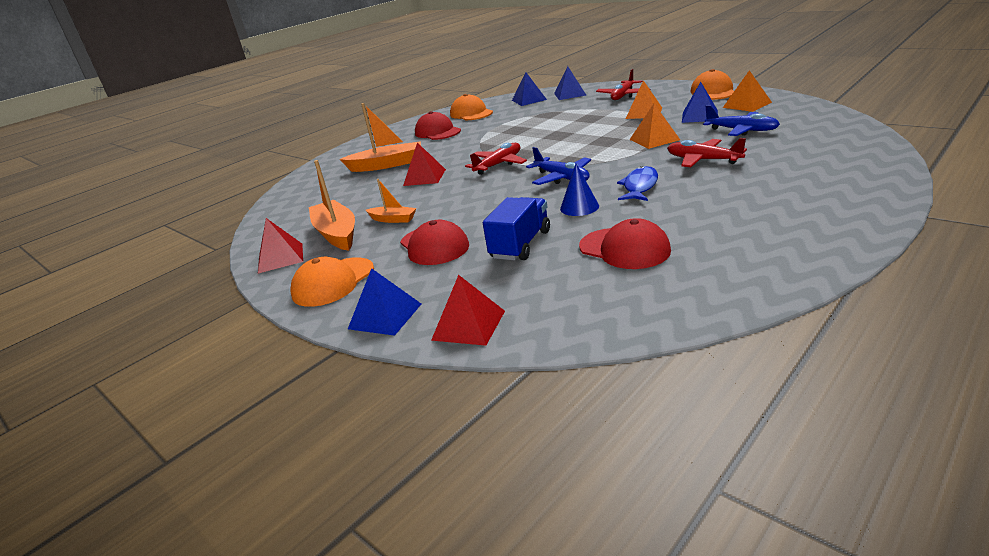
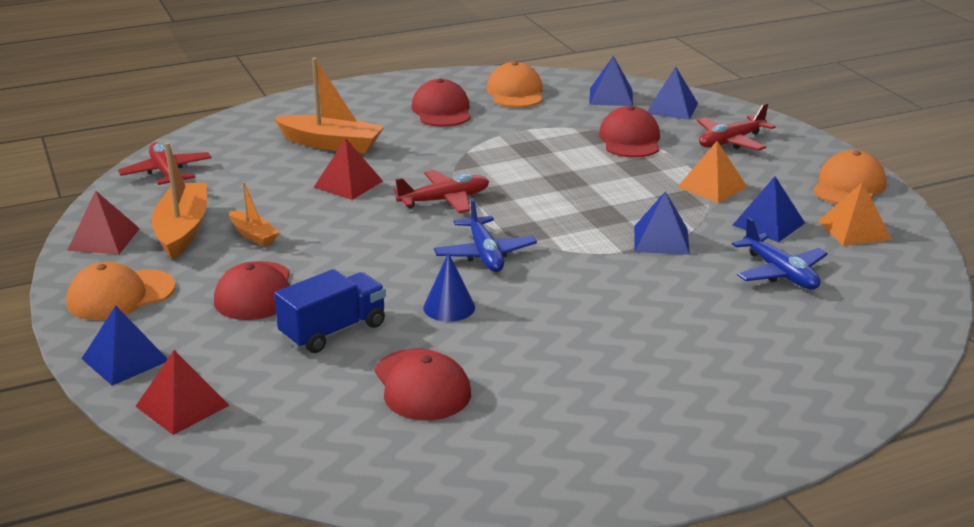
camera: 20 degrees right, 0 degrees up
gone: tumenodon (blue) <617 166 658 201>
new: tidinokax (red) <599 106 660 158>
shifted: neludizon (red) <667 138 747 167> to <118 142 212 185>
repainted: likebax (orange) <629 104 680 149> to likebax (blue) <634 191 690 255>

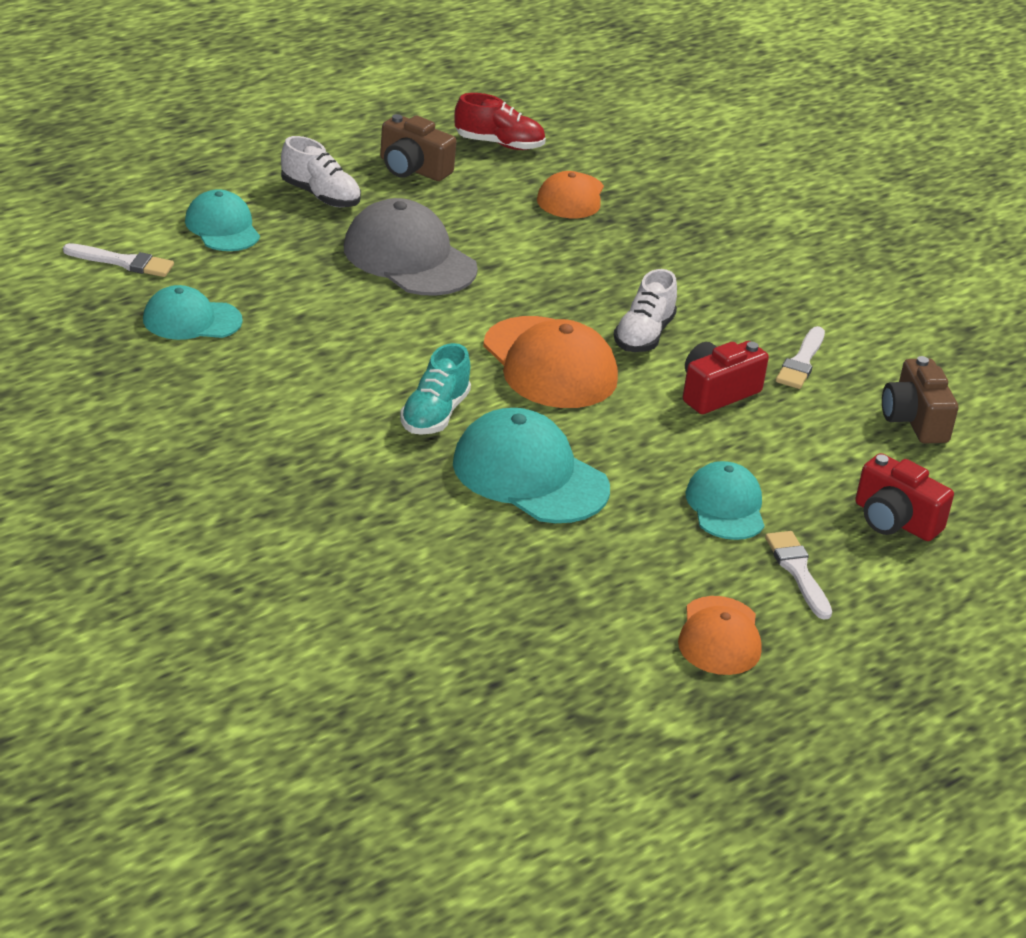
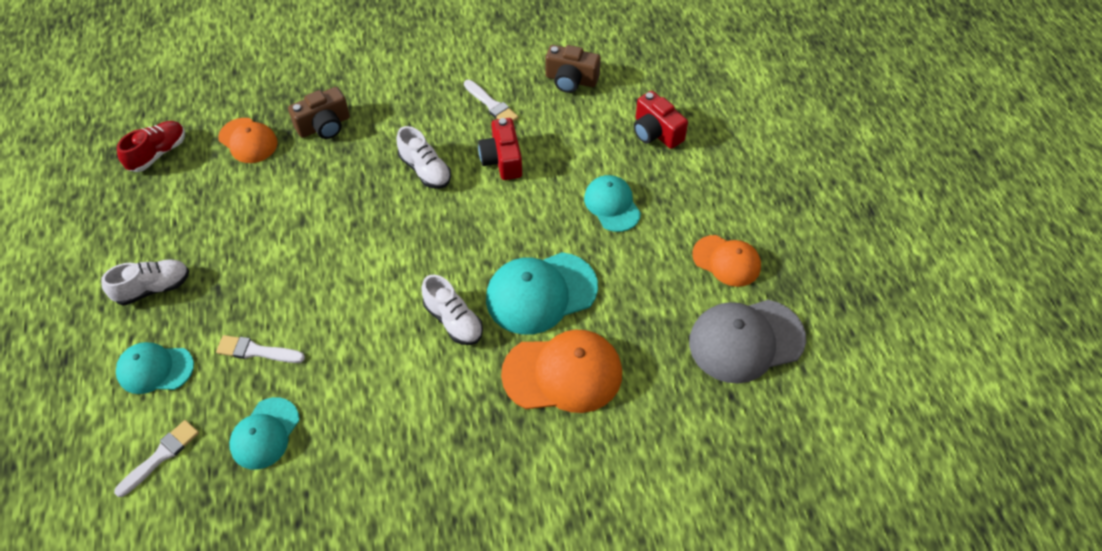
camera: 60 degrees left, 20 degrees up
shifted: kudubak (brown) <380 114 456 181> to <288 87 350 139>; tidinokax (grey) <344 198 478 296> to <689 300 806 383>; tidinokax (orange) <483 316 618 408> to <501 330 622 413>; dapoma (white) <765 531 832 620> to <216 335 305 363>
repainted: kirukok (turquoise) <400 343 471 435> to kirukok (white) <421 275 483 345>
rotated: kudubak (red) <855 453 954 541> = <634 91 688 149> 75 degrees clockwise; tidinokax (turquoise) <686 461 765 540> = <584 175 641 232> 45 degrees clockwise

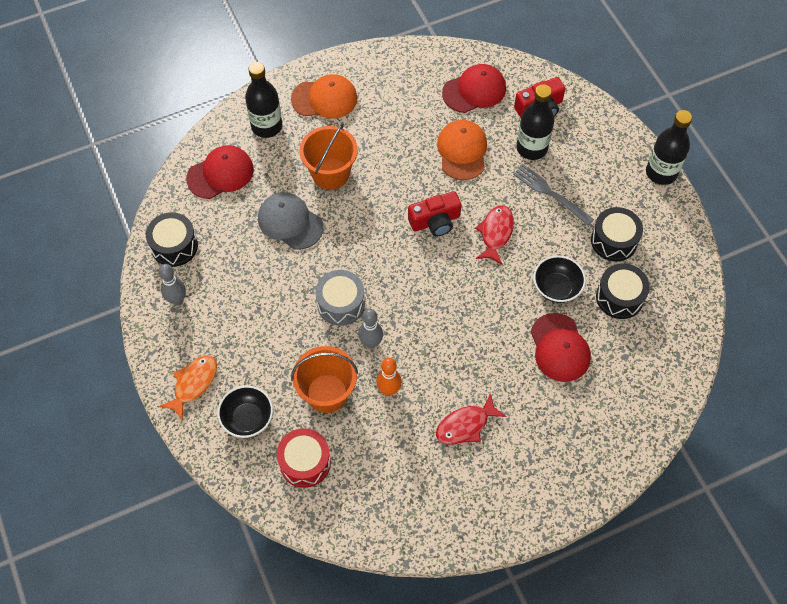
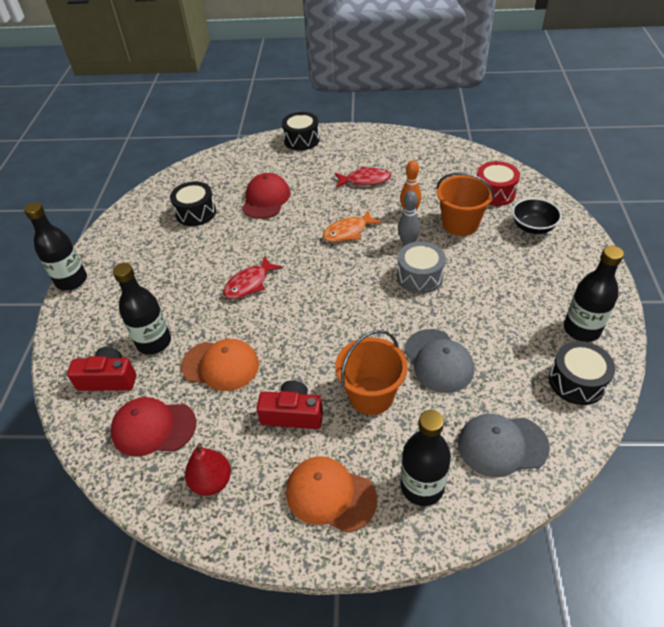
camera: 150 degrees left, 15 degrees down
gone: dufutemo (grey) <513 164 594 225>; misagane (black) <533 256 586 303>
new: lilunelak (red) <185 443 231 496>
shifted: kudubak (red) <408 191 461 236> to <256 381 323 429>; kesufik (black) <591 207 643 261> to <282 112 320 150>; tumenodon (orange) <159 355 217 421> to <322 210 382 242>
swapped: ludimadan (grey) <158 264 186 305> to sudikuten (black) <564 246 624 342>
repainted: tidinokax (red) <186 145 254 199> to tidinokax (grey) <458 414 550 477>
rotated: tidinokax (orange) <437 120 487 180> = <181 339 259 391> 105 degrees counterclockwise

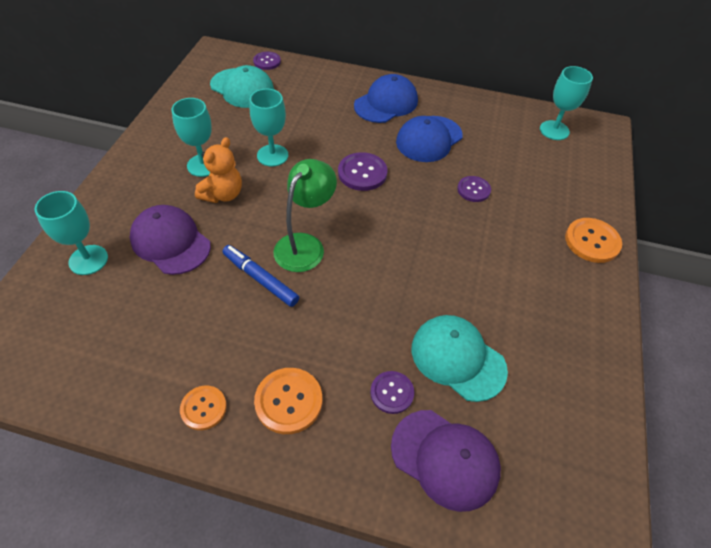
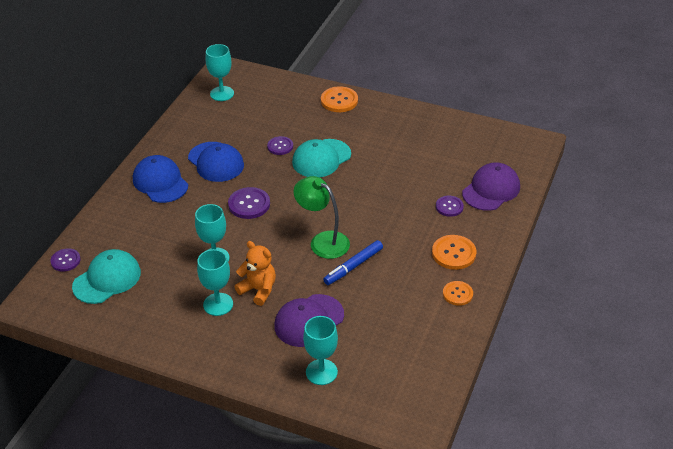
camera: 80 degrees left, 10 degrees down
shifted: tidinokax (turquoise) <412 315 508 402> to <292 139 351 178>

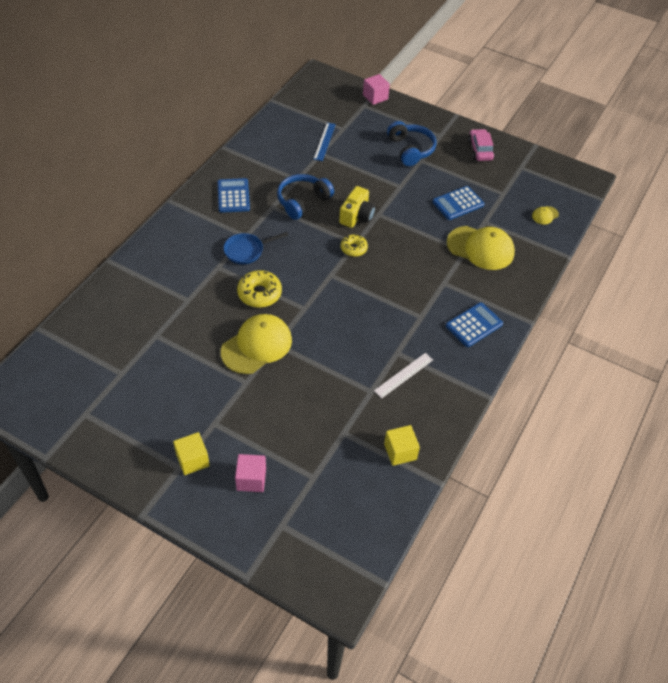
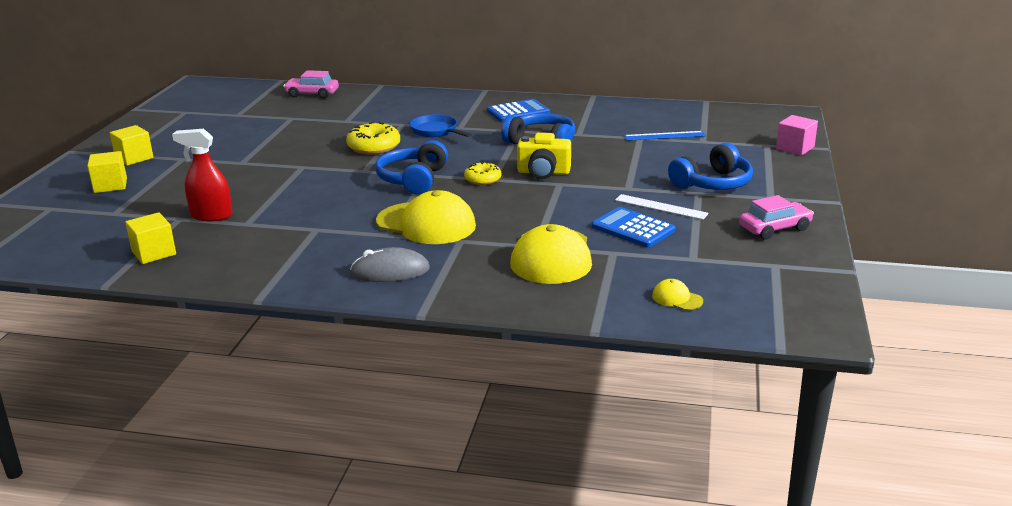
camera: 75 degrees right, 25 degrees down
new: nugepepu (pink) <284 70 339 99>; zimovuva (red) <172 129 232 221>; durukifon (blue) <375 140 448 194>
shifted: tidinokax (yellow) <221 314 292 374> to <376 190 476 244>; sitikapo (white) <374 353 433 398> to <615 194 709 220>
swapped: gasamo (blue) <446 302 503 347> to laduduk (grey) <350 247 430 282>
repainted: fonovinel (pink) <235 454 266 492> to fonovinel (yellow) <87 151 127 193>

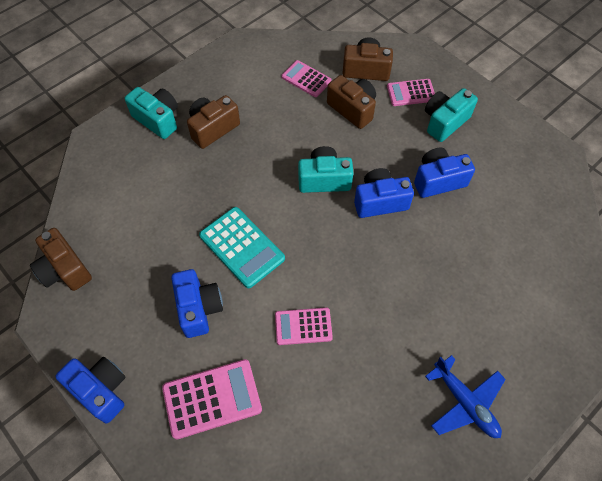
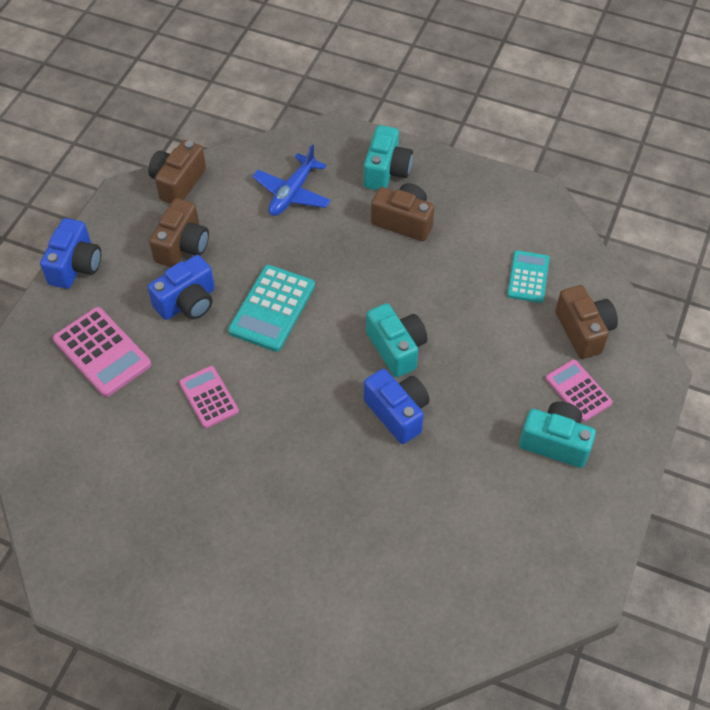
camera: 65 degrees right, 5 degrees down
gone: kudubak (blue) <414 148 475 198>
shifted: kudubak (brown) <327 75 376 129> to <149 198 209 267>; neludizon (blue) <425 355 506 438> to <252 144 331 216>
repainted: gasamo (pink) <281 60 331 97> to gasamo (turquoise) <507 250 550 303>

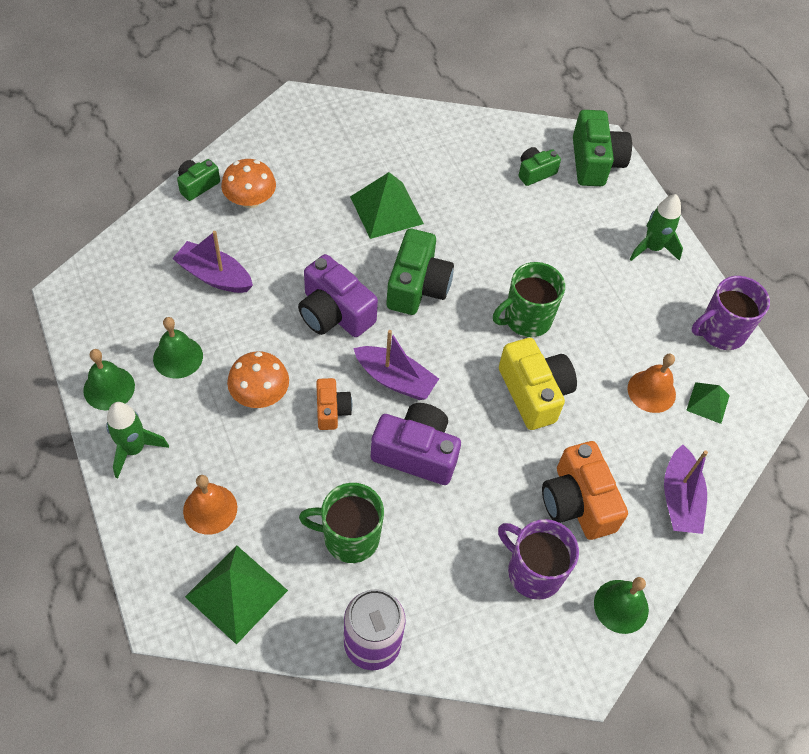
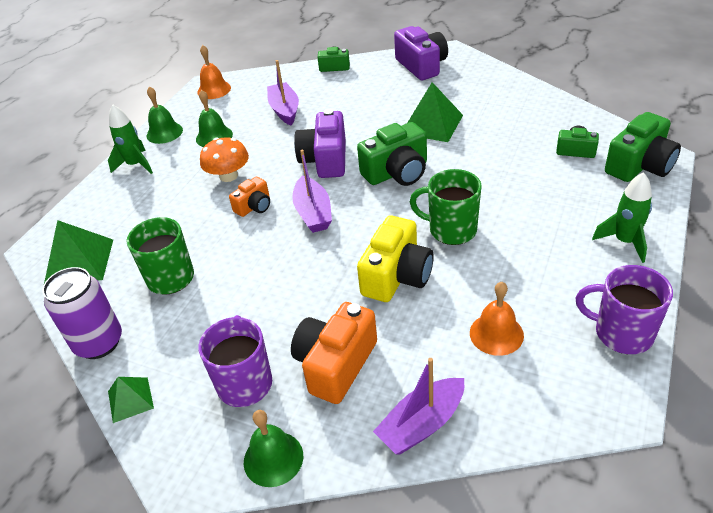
camera: 55 degrees right, 15 degrees down
gone: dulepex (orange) <221 159 276 208>
shifted: likebax (green) <686 382 730 424> to <108 377 154 423>; kudubak (purple) <371 403 461 485> to <394 26 448 80>; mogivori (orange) <183 475 237 534> to <197 45 231 99>

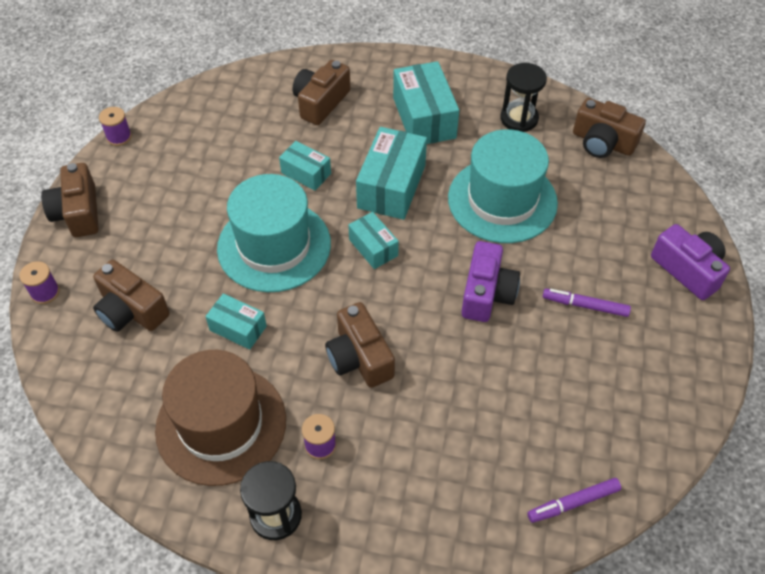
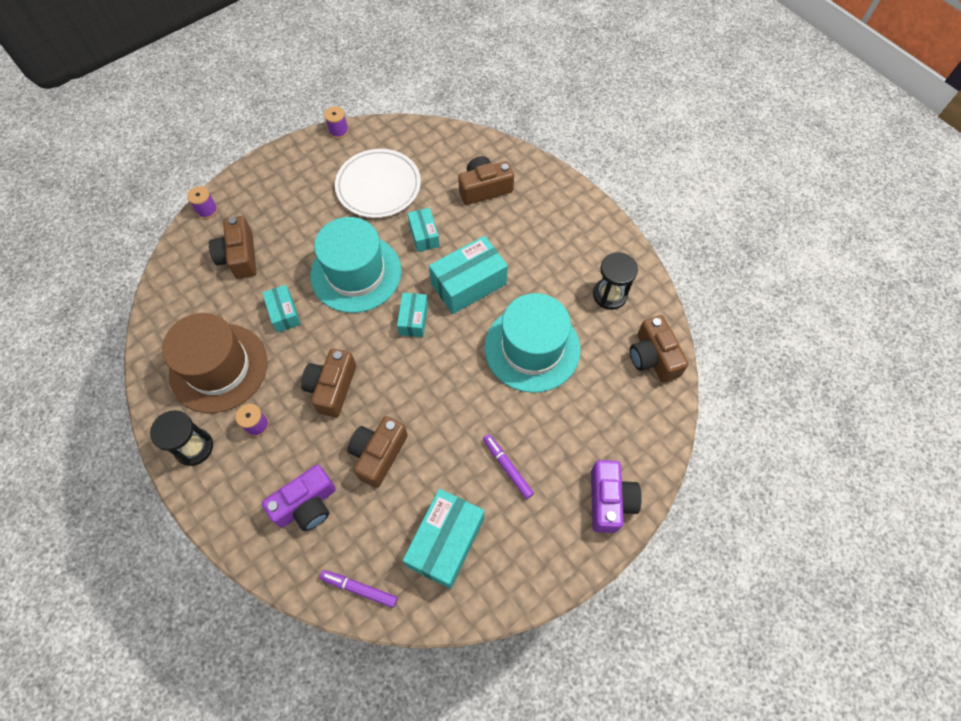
camera: 40 degrees right, 10 degrees up
new: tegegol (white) <335 149 421 218>
shifted: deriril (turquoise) <393 61 459 144> to <402 489 484 589>; kudubak (brown) <41 163 99 237> to <347 416 408 488>; kudubak (purple) <461 241 520 322> to <262 465 336 531>

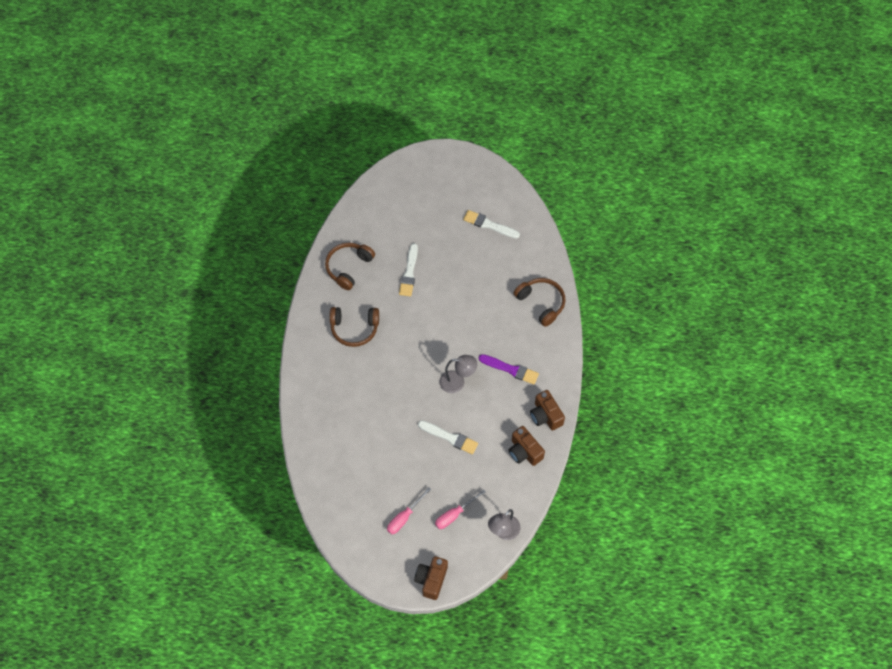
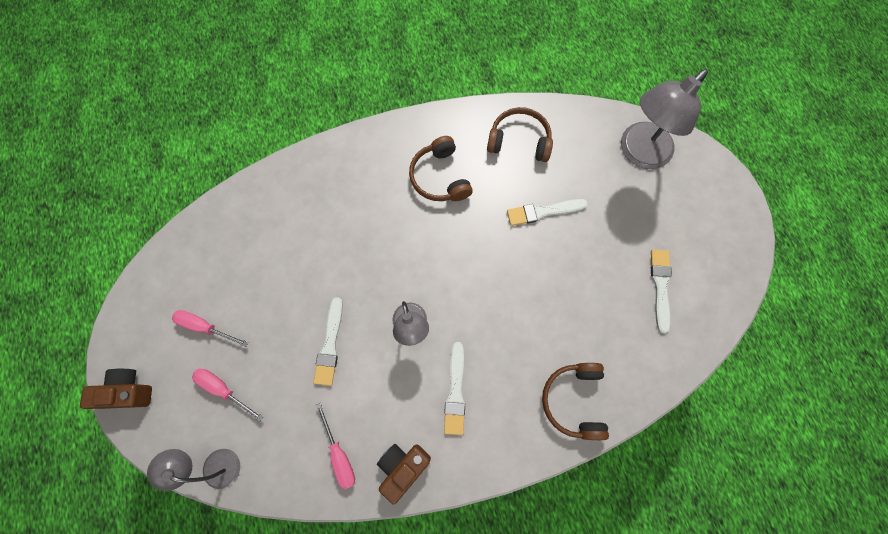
camera: 70 degrees right, 10 degrees up
new: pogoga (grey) <621 69 708 169>
swapped: kudubak (brown) <509 426 545 466> to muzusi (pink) <316 403 355 490>
repainted: dapoma (purple) <479 354 539 385> to dapoma (white) <444 342 465 435>
rotated: durukifon (brown) <514 278 565 327> = <542 363 609 440> 150 degrees clockwise

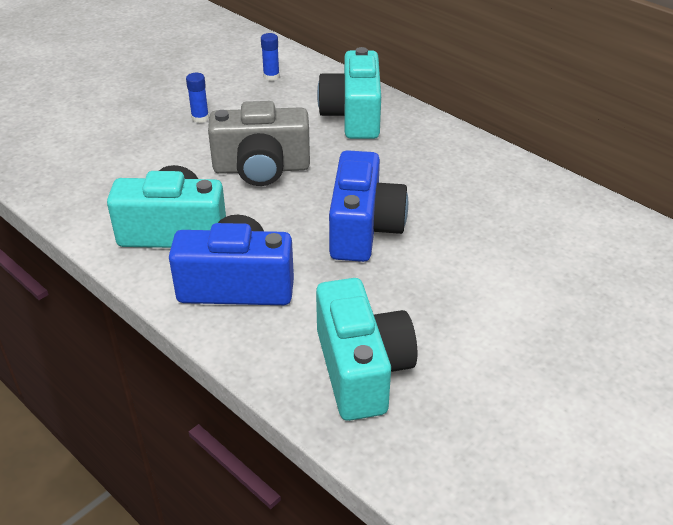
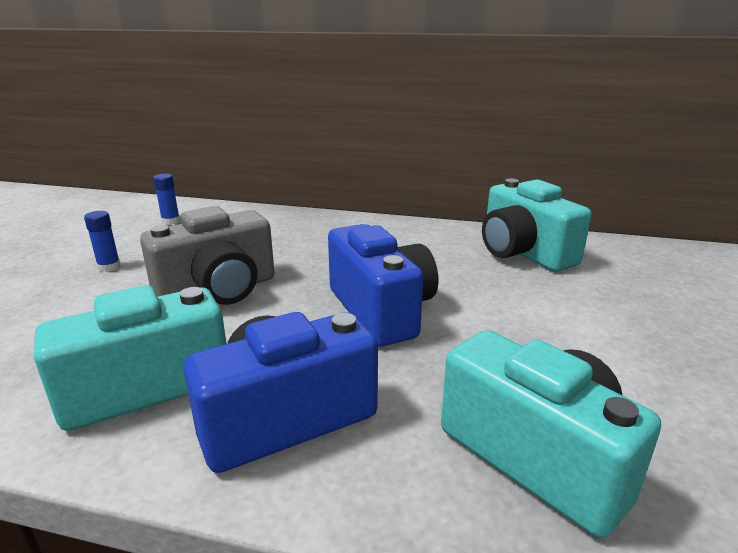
camera: 30 degrees left, 15 degrees down
shifted: kudubak (turquoise) <317 47 381 139> to <482 178 591 272>

